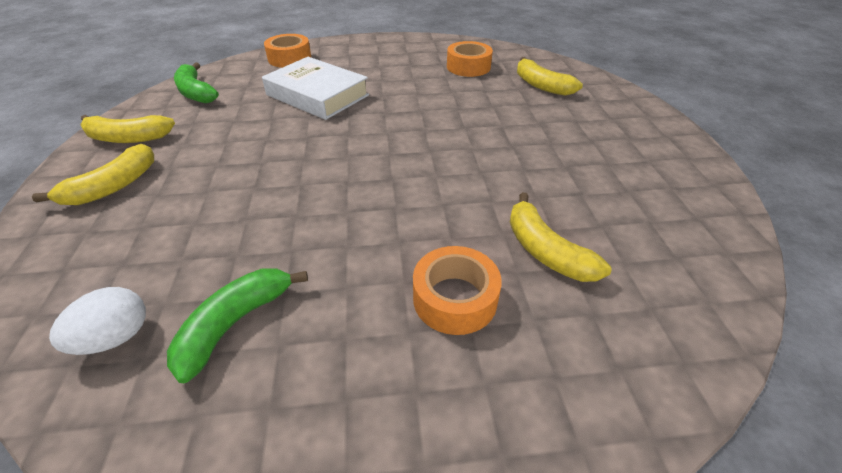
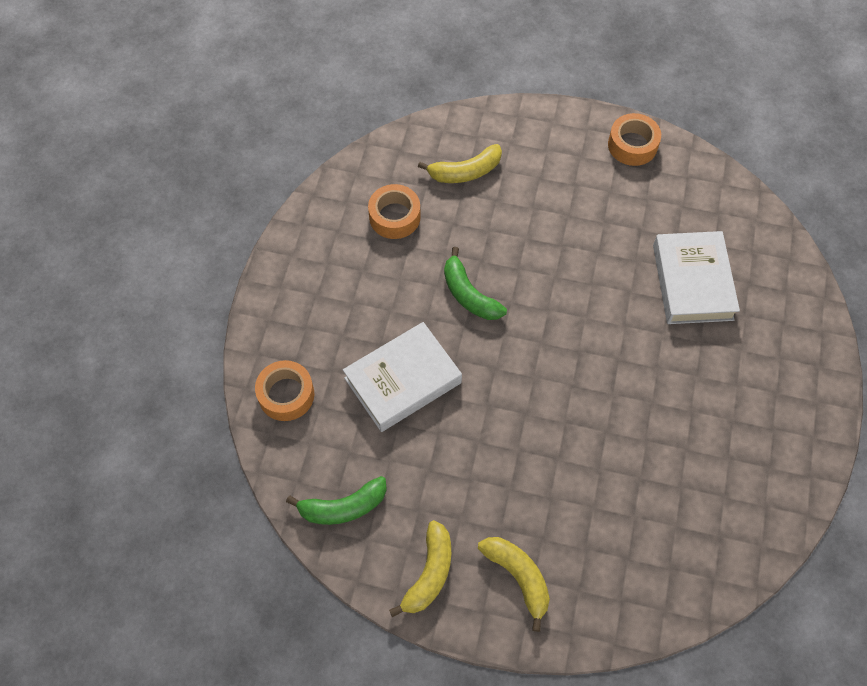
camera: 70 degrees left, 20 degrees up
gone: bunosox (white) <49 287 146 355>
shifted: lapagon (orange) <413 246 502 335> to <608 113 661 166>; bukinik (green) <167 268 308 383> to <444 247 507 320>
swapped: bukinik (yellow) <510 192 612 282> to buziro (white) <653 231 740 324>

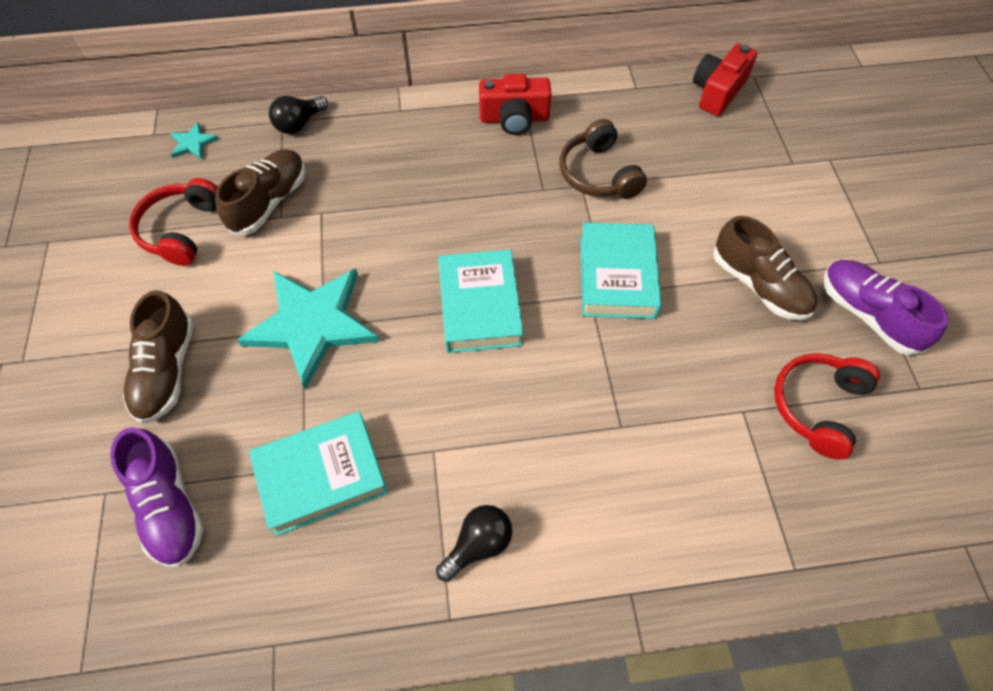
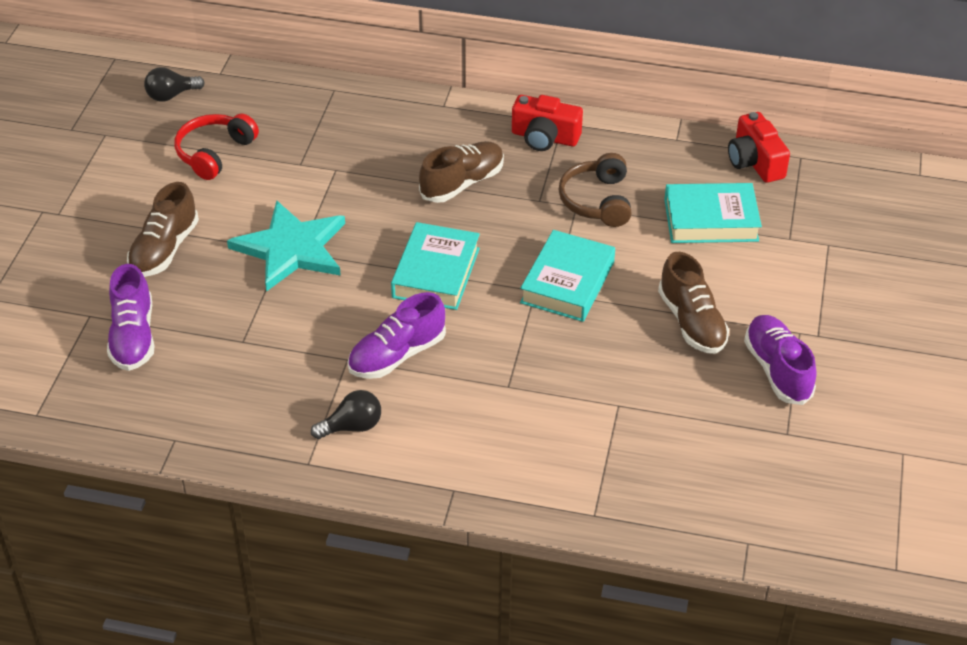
camera: 20 degrees right, 15 degrees down
gone: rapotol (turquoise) <170 122 219 159>; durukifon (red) <774 353 880 460>
new: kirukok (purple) <348 292 446 379>
shifted: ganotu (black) <269 96 328 134> to <144 67 205 102>; kirukok (brown) <215 149 306 235> to <419 141 504 203>; buziro (turquoise) <249 411 388 536> to <664 183 762 243>
rotated: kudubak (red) <693 43 757 116> = <728 112 790 183> 75 degrees counterclockwise

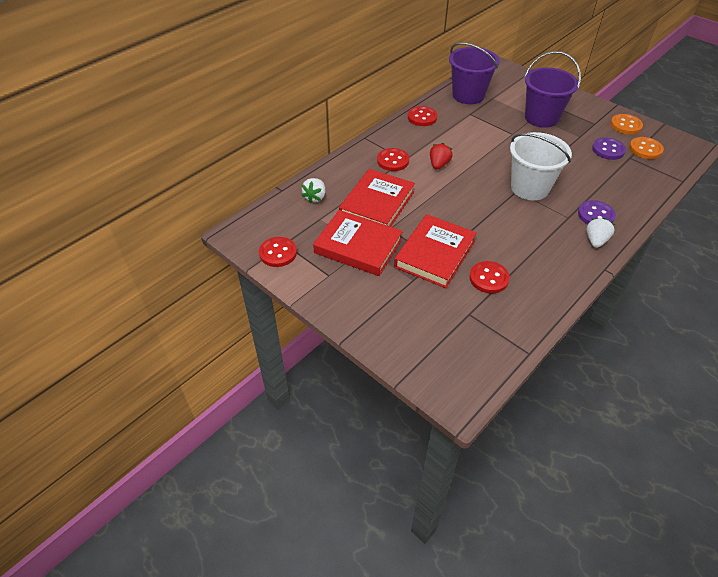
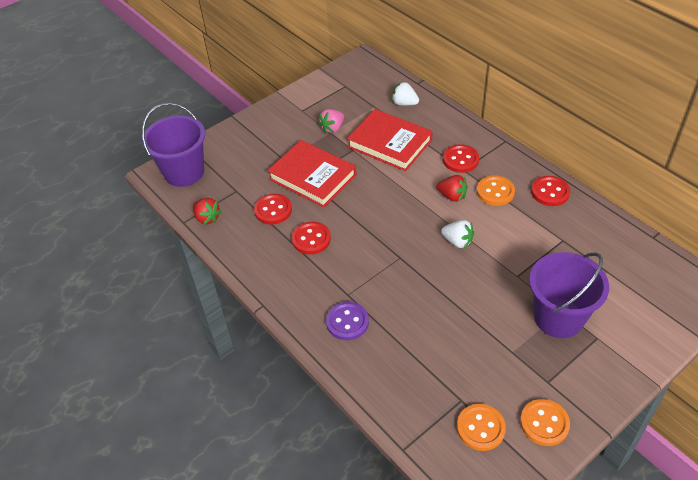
camera: 100 degrees right, 0 degrees up
gone: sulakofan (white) <510 132 572 200>; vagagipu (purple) <592 137 626 160>
new: vagagipu (orange) <477 176 515 206>; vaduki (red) <193 198 222 225>
shifted: sulakofan (purple) <449 42 500 104> to <142 103 205 187>; vaduki (white) <586 218 615 248> to <441 220 474 248>; vagagipu (red) <259 237 297 267> to <292 222 331 254>
swapped: buziro (red) <313 210 403 276> to vaduki (pink) <318 109 344 133>

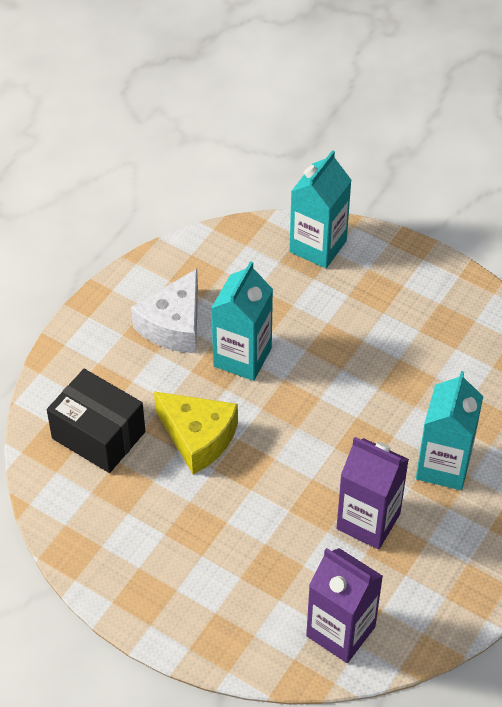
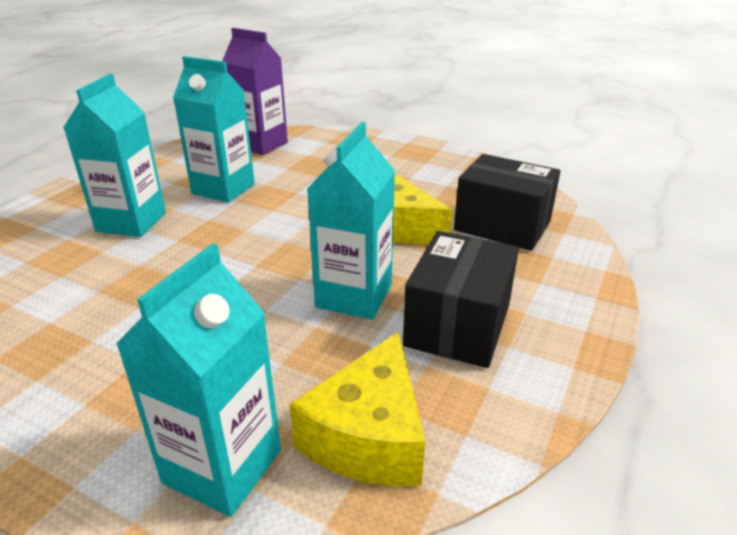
camera: 175 degrees right, 20 degrees down
new: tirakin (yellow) <290 332 425 486>
swapped: tirakin (white) <131 269 198 353> to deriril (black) <403 231 519 368>
repainted: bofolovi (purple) <336 437 409 549> to bofolovi (turquoise) <173 56 255 202>

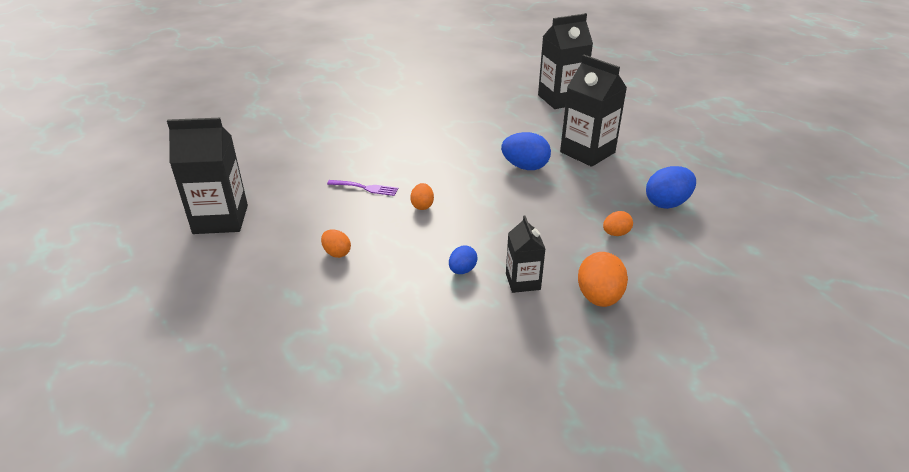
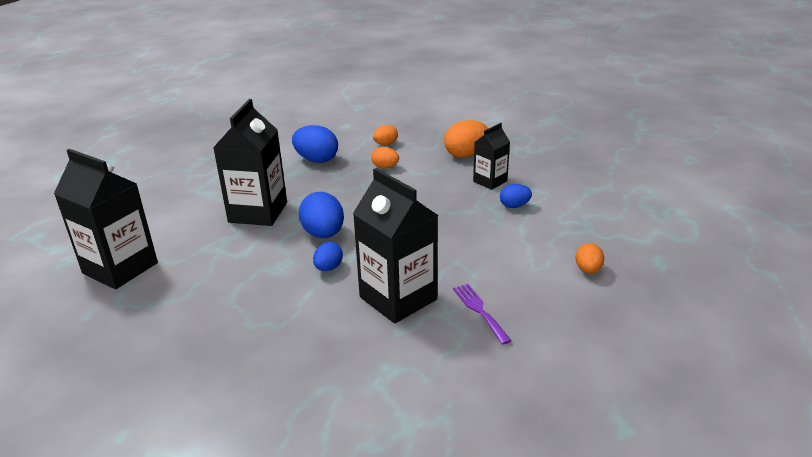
camera: 125 degrees left, 5 degrees down
new: bunosox (blue) <313 242 343 271>
shifted: bofolovi (black) <167 118 248 234> to <353 168 439 324>; bunosox (orange) <410 183 434 210> to <373 125 398 145>

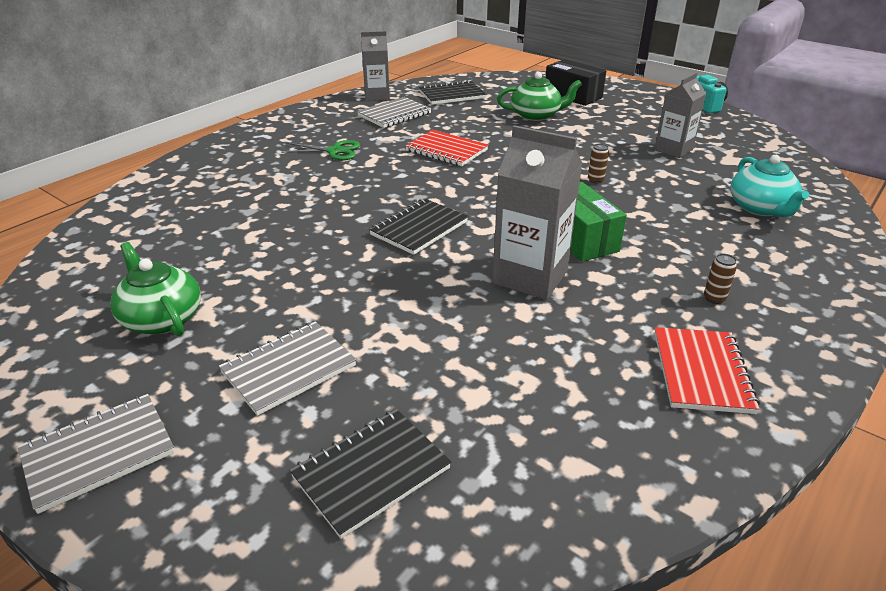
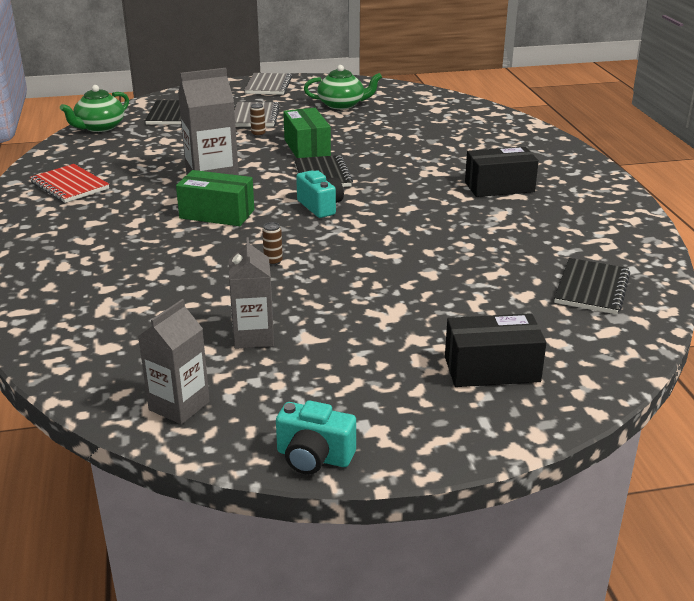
camera: 130 degrees right, 5 degrees down
gone: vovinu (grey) <357 97 432 128>; vovinu (red) <405 130 488 166>; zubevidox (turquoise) <730 155 809 217>
new: deriril (green) <283 108 331 158>; kudubak (turquoise) <296 170 344 218>
shifted: bofolovi (grey) <361 31 390 101> to <138 299 210 424>; zubevidox (green) <497 72 582 121> to <60 85 129 132>; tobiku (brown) <704 254 737 304> to <250 103 266 137>
swapped: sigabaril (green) <281 140 360 160> to deriril (black) <465 146 539 197>

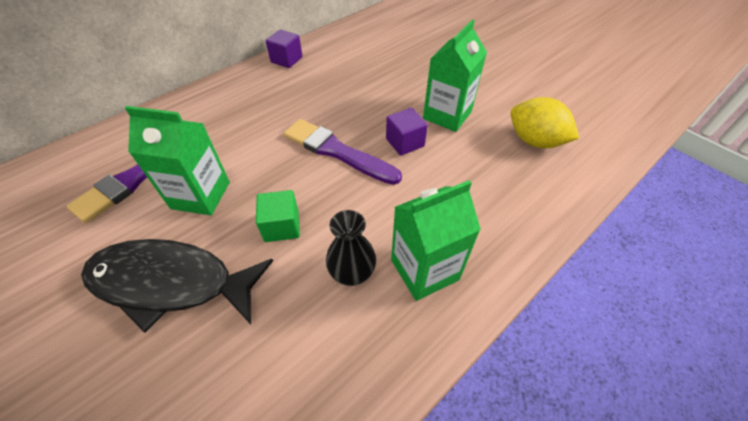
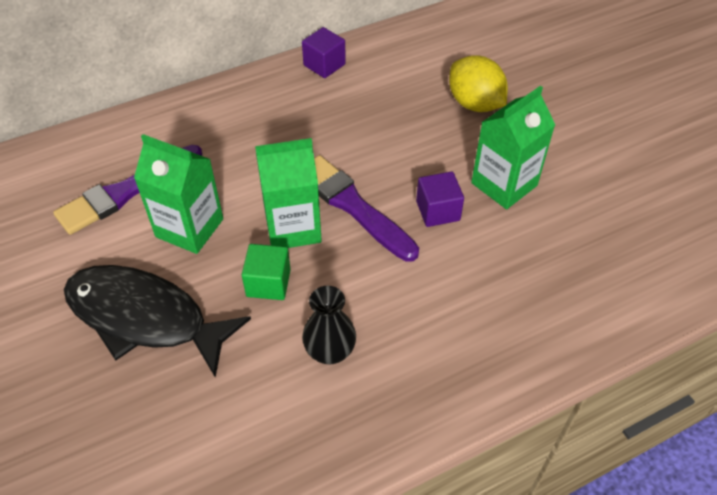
camera: 15 degrees right, 0 degrees up
shifted: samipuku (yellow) <511 97 579 148> to <449 55 508 112>; bofolovi (green) <391 180 481 301> to <255 138 322 248>

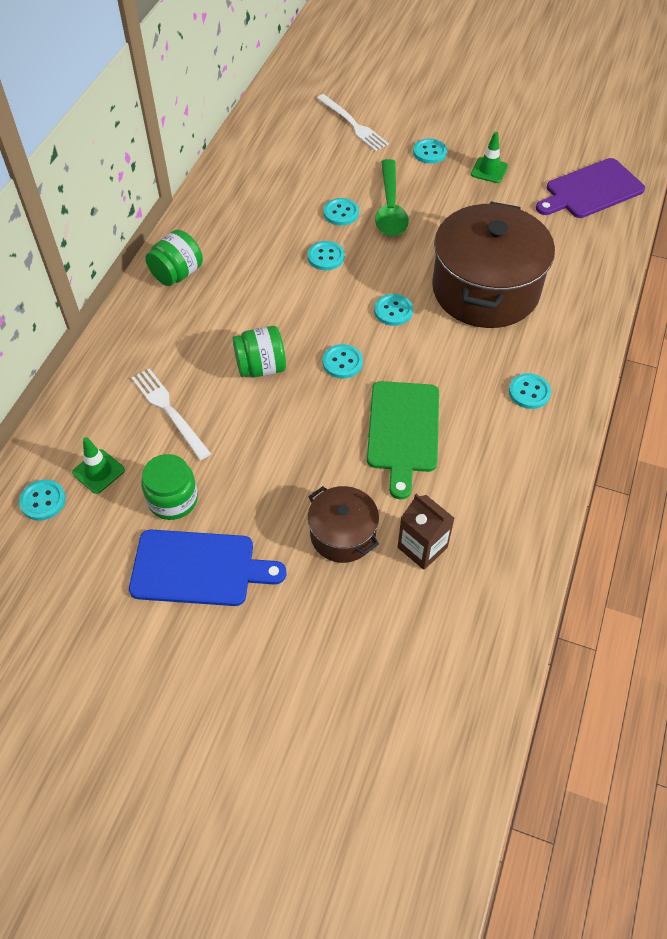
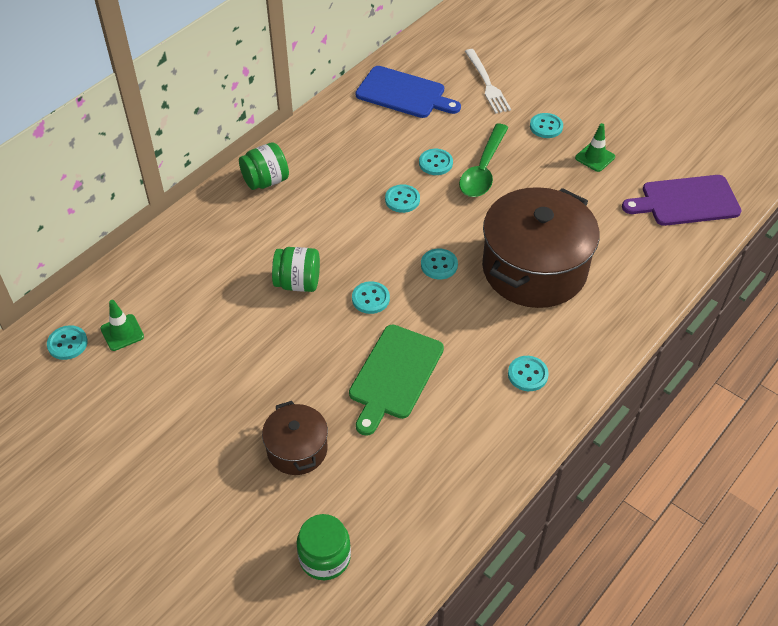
camera: 20 degrees right, 5 degrees down
gone: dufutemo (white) <131 368 211 460>; bofolovi (brown) <398 494 454 570>
shifted: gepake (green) <141 454 198 520> to <297 514 351 580>; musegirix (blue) <129 530 287 606> to <355 66 461 118>

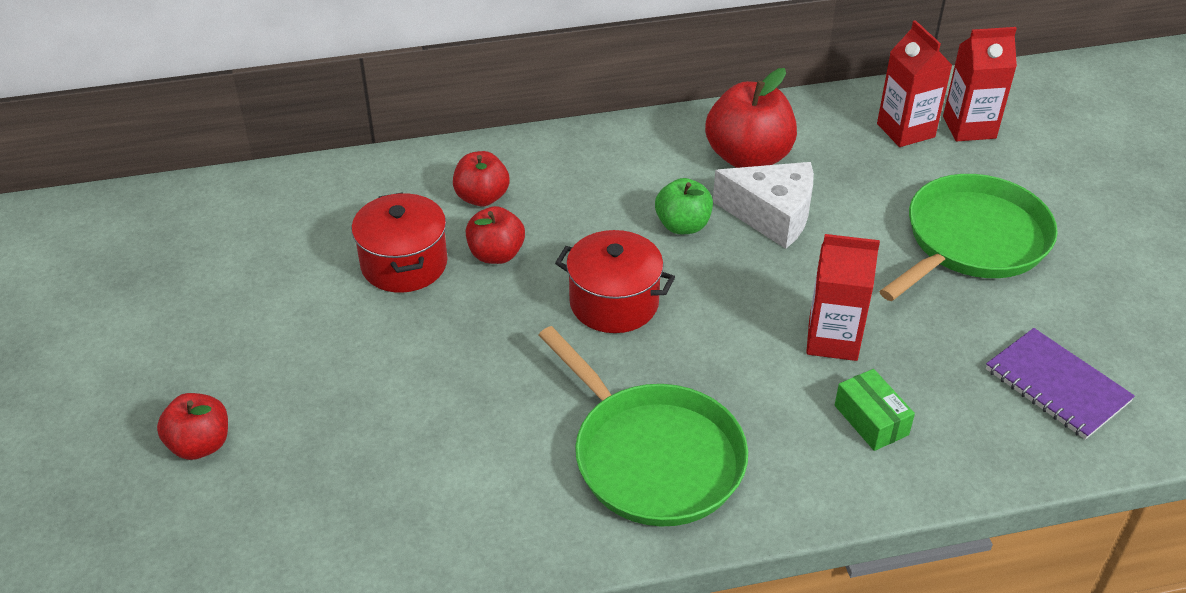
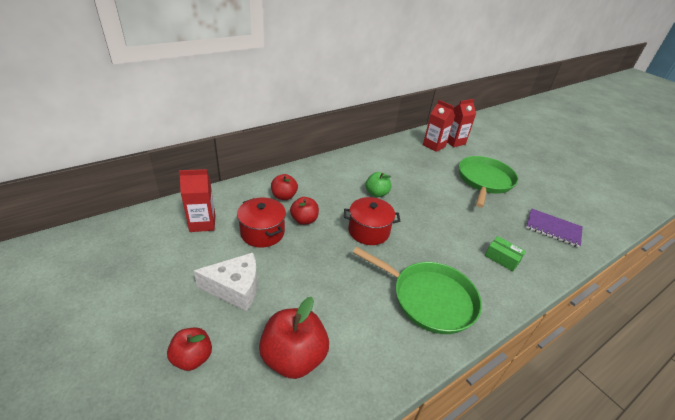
camera: 25 degrees left, 5 degrees down
shifted: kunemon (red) <705 68 797 168> to <259 297 329 379>; tirakin (white) <713 162 814 249> to <193 253 257 312>; bofolovi (red) <806 234 880 361> to <179 169 215 232>

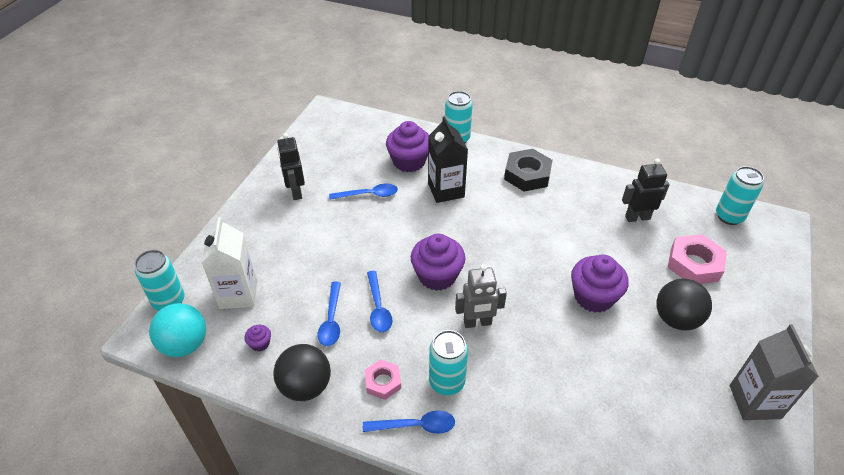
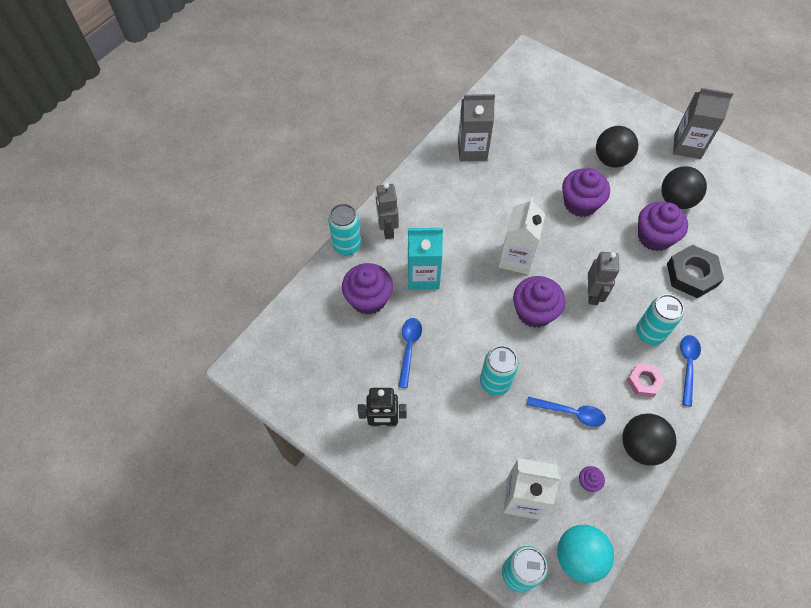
camera: 75 degrees left, 15 degrees up
gone: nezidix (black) <622 159 670 222>; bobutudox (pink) <667 234 727 284>; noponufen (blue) <367 271 392 332>
new: bofolovi (grey) <458 94 495 161>; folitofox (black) <661 166 707 209>; nezidix (grey) <376 183 399 239>; bofolovi (white) <499 197 545 274>; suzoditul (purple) <638 202 688 251>
shifted: bobutudox (black) <504 149 553 192> to <667 245 724 298>; tobiku (turquoise) <716 166 764 225> to <480 346 519 395>
repainted: bofolovi (black) <428 116 468 203> to bofolovi (turquoise) <408 228 443 290>

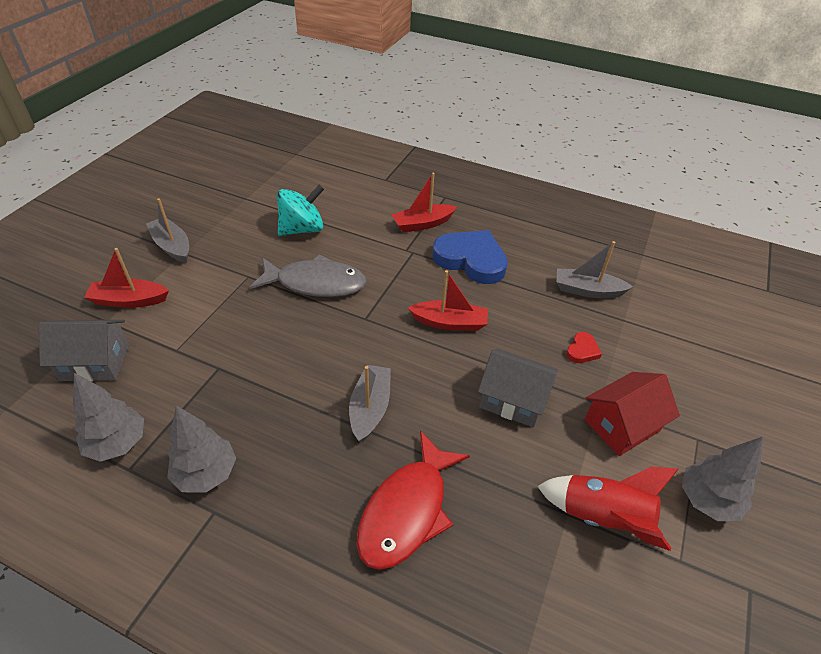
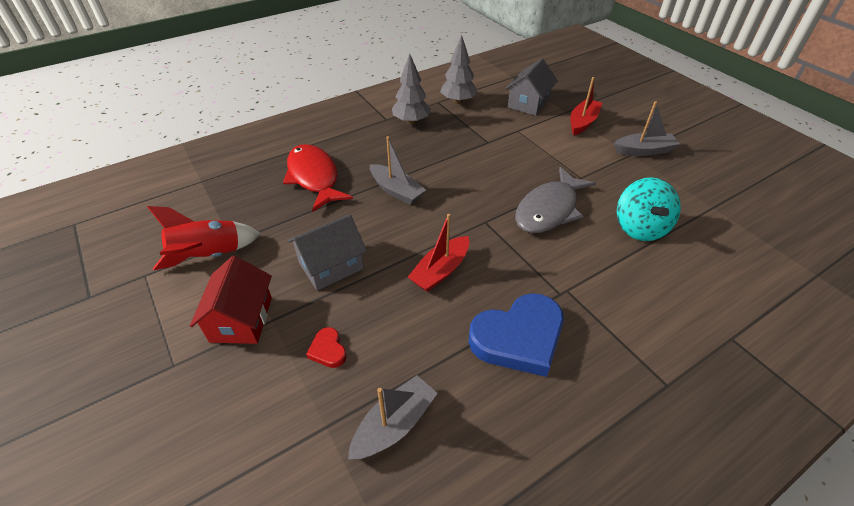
camera: 125 degrees right, 0 degrees up
gone: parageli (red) <392 172 457 232>; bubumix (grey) <682 437 763 521>

